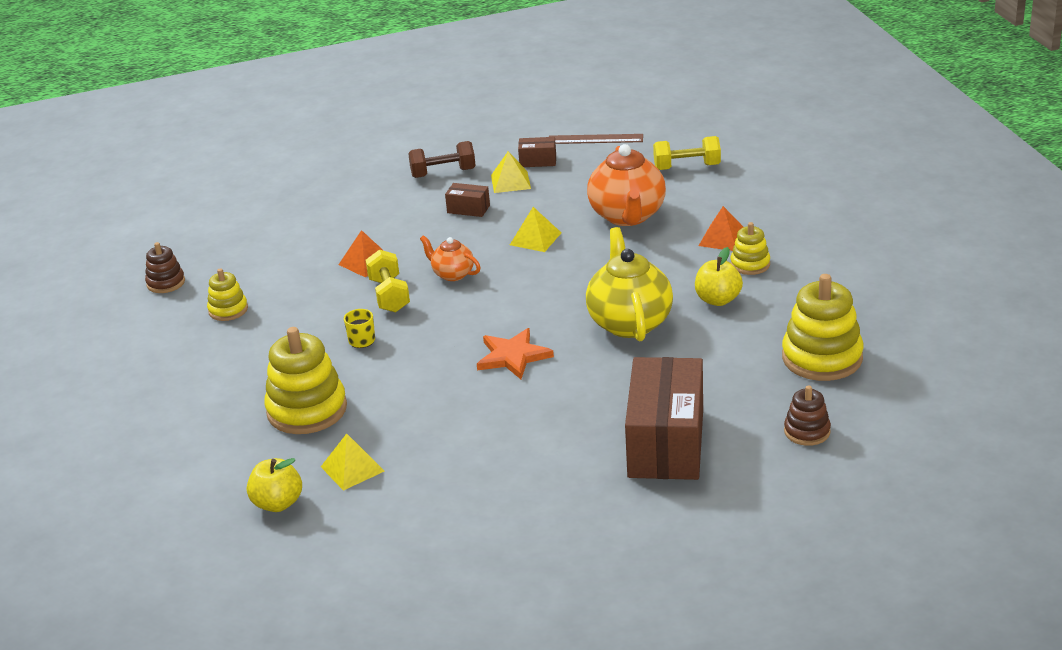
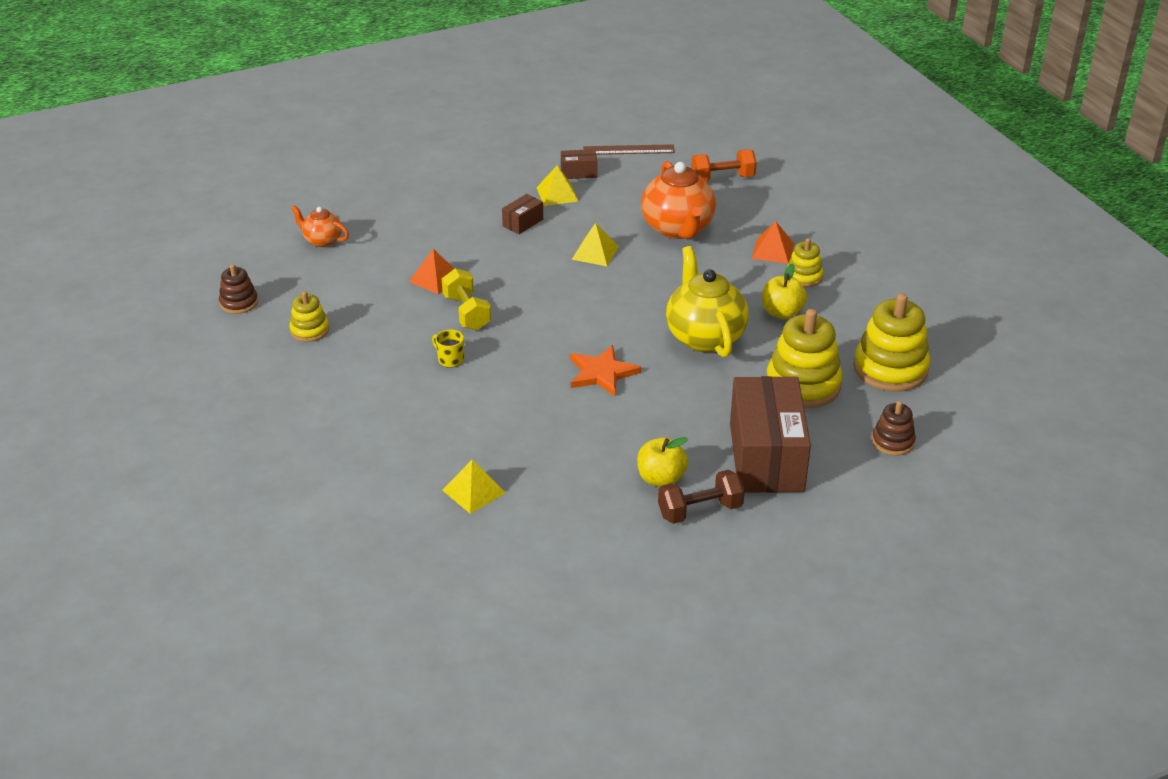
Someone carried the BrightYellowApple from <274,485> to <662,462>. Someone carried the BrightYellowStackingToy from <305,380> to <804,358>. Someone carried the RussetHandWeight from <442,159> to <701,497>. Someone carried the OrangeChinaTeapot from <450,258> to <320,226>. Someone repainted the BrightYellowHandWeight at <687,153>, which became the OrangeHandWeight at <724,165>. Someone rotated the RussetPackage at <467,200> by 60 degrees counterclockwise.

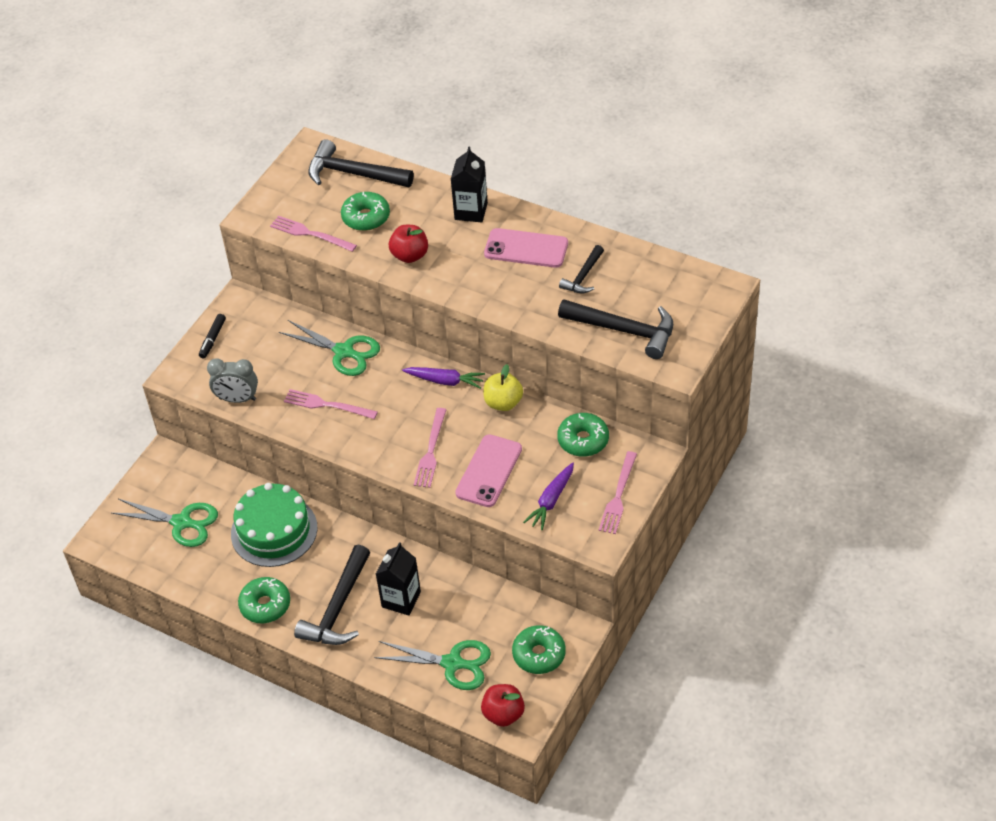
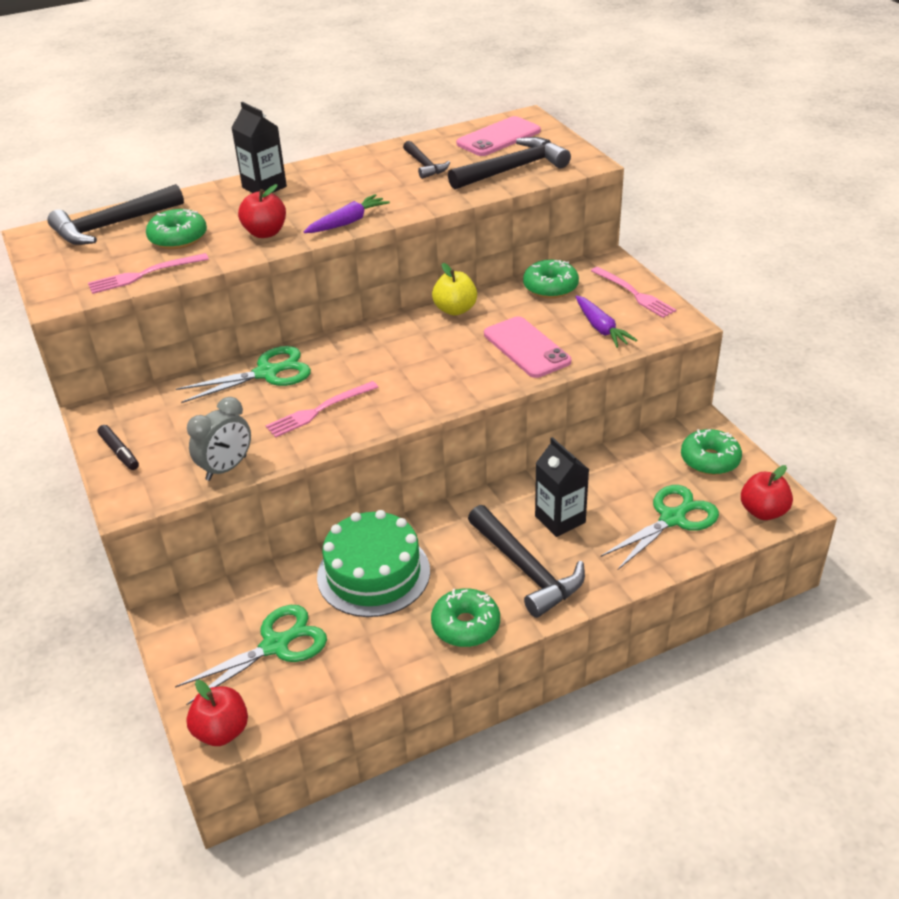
Someone took away the PinkDinnerFork at <430,448>. Someone put down the RedApple at <217,713>. Someone carried the RoyalPurpleToyCarrot from <443,378> to <347,213>. Someone carried the PinkPhone from <526,248> to <498,136>.

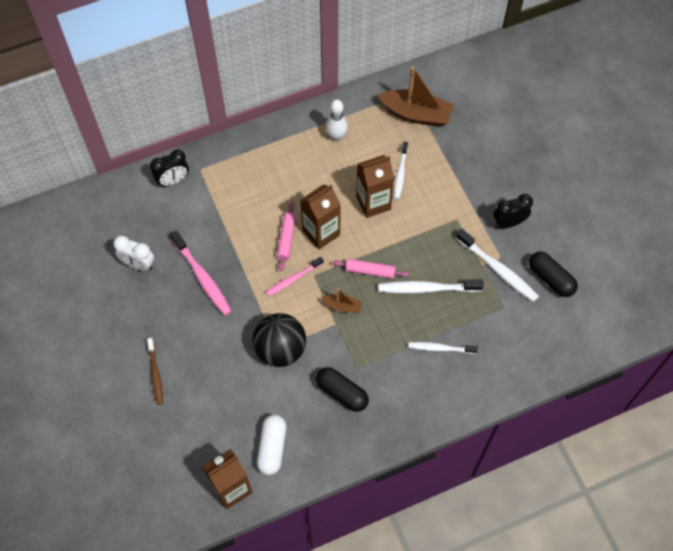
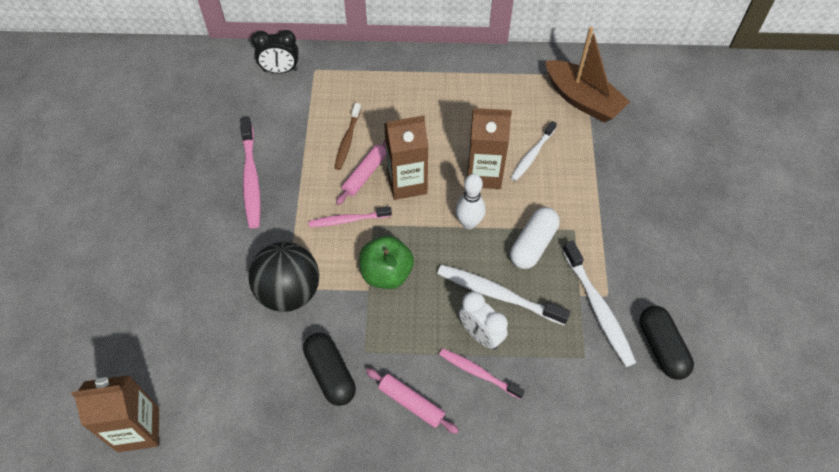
Someone took away the BlackClock at <513,211>. Someone carried the PureWhiteClock from <133,253> to <483,320>. Someone carried the RussetDentalBrush from <155,371> to <347,136>. Someone carried the PureWhitePillShape from <271,445> to <535,238>. Someone carried the PureWhiteBowlingPin from <337,120> to <471,201>. Someone carried the PinkDoughRoller from <370,269> to <412,401>. Someone swapped the RussetToyBoat at <341,301> for the GreenApple at <386,262>. Someone repainted the PureWhiteDentalBrush at <443,348>, which became the PinkDentalBrush at <482,373>.

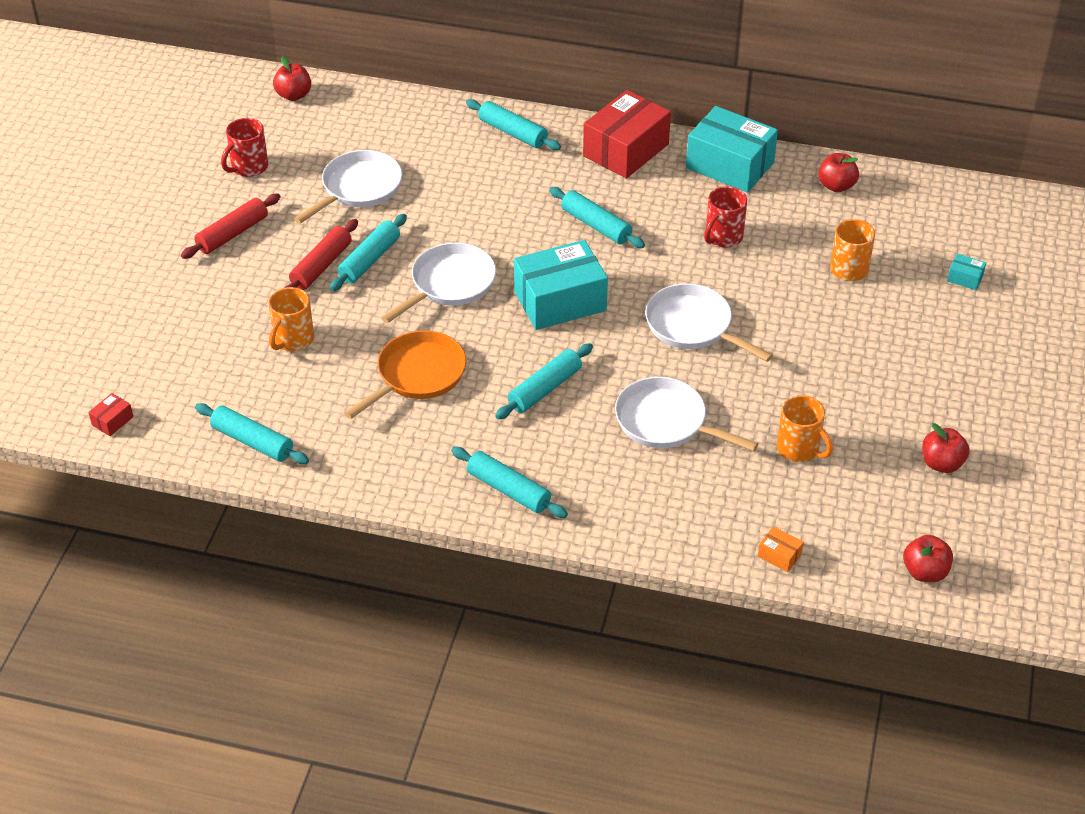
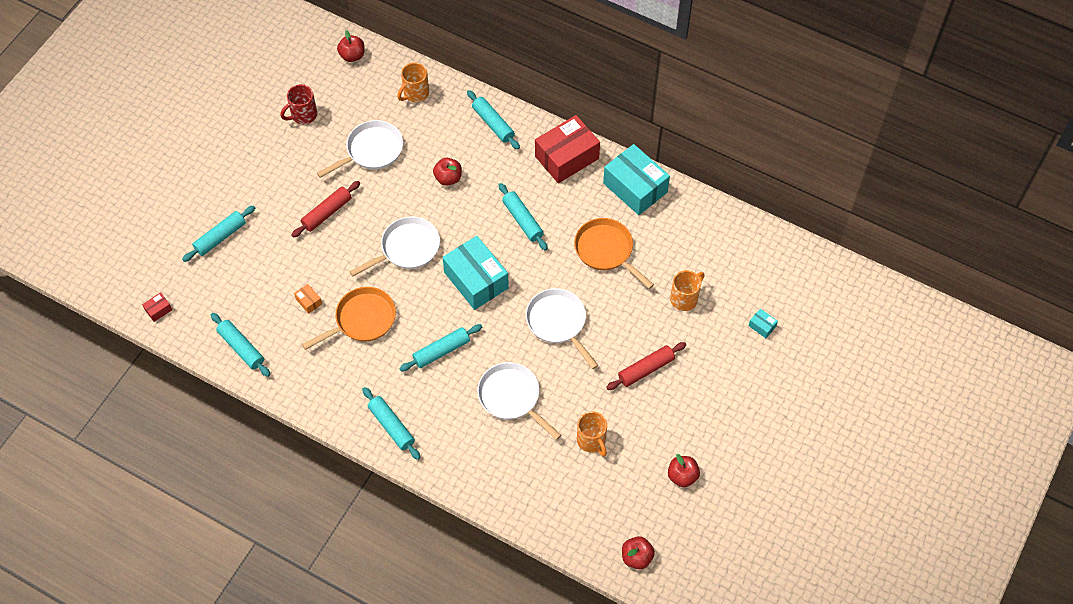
Someone carried the RedDoughRoller from <230,226> to <646,366>. Someone carried the OrangeCoffeeMug from <291,319> to <413,82>. Someone carried the AquaDoughRoller from <368,252> to <218,234>. Someone carried the OrangePackage from <781,549> to <308,299>. Someone carried the RedApple from <838,172> to <447,172>. Someone swapped the RedCoffeeMug at <725,217> for the OrangeSkillet at <614,253>. Someone rotated the AquaPackage at <561,285> by 60 degrees clockwise.

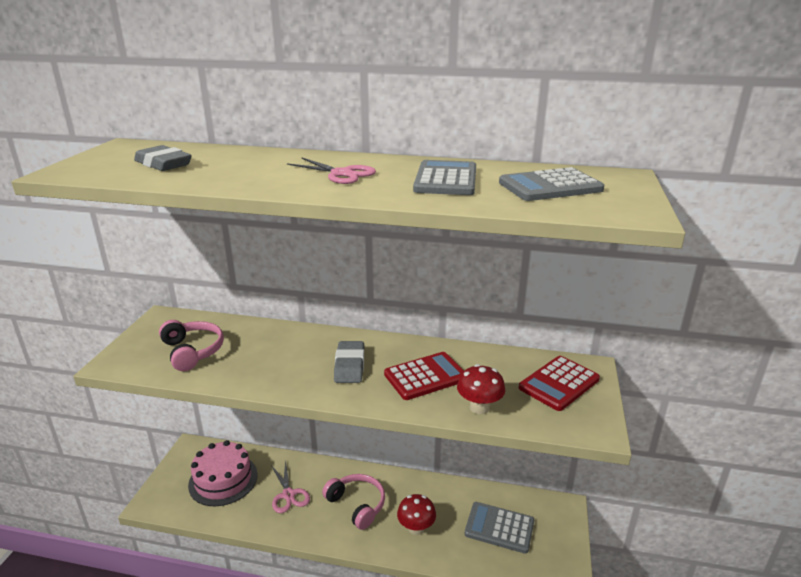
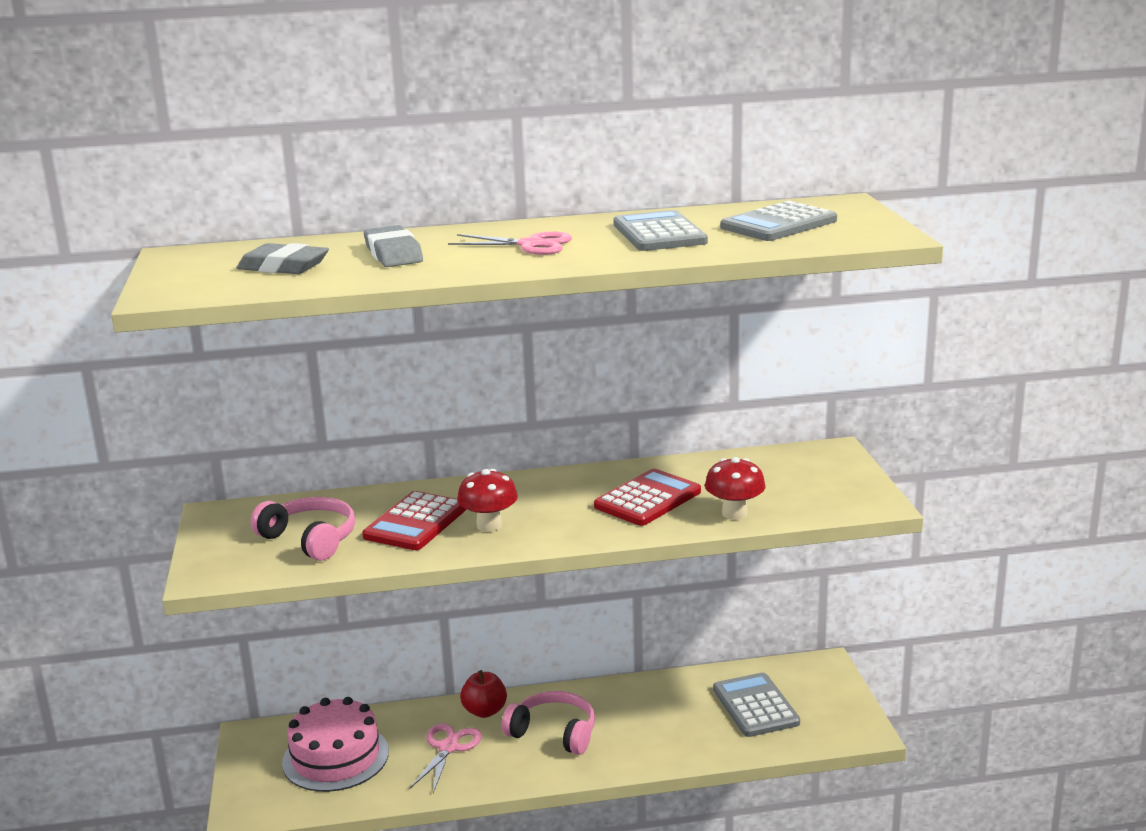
Someone put down the RedApple at <483,694>. Someone carried the GreyEraser from <349,362> to <393,246>. Someone carried the RedFungus from <416,514> to <487,500>. Someone carried the RedCalculator from <559,383> to <414,520>. Someone rotated the PinkPairOfScissors at <290,486> by 120 degrees counterclockwise. Someone rotated the GreyCalculator at <499,528> by 75 degrees clockwise.

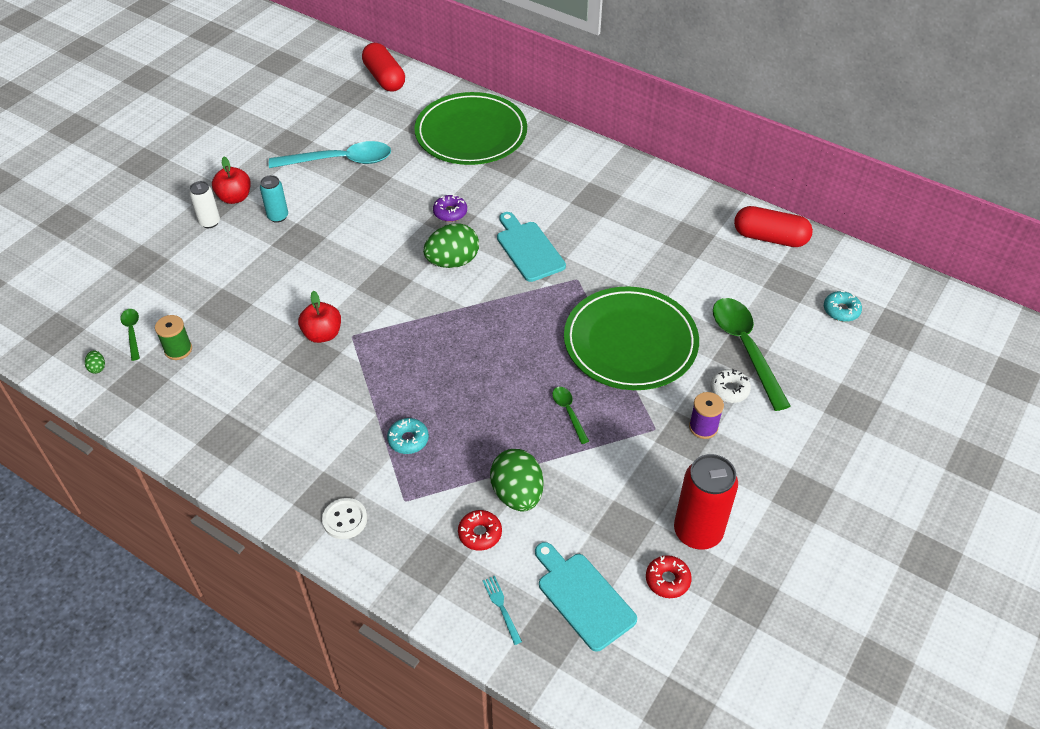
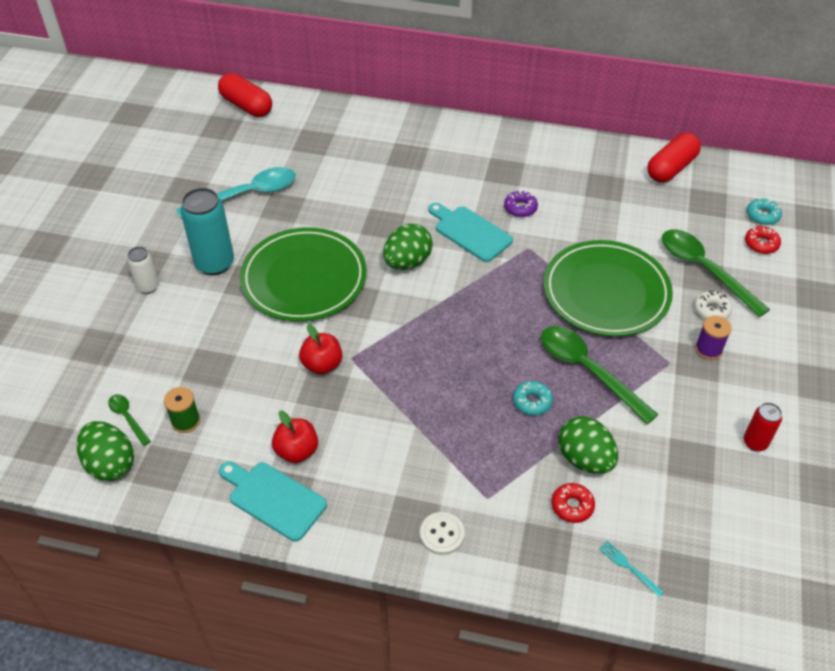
Someone carried the RedApple from <231,180> to <295,437>. Someone carried the AquaDonut from <408,436> to <533,398>. Someone carried the GreenPlate from <470,128> to <303,274>. Someone carried the RoyalPurpleDonut from <450,208> to <521,203>. Someone carried the AquaChoppingBoard from <586,597> to <273,501>. Someone carried the RedDonut from <669,576> to <763,240>. Someone rotated the RedPillShape at <773,226> by 45 degrees counterclockwise. Someone scaled the GreenEgg at <95,362> by 2.48. Someone scaled the AquaTin at <274,199> by 1.83. Someone scaled the GreenTeaspoon at <570,415> by 2.10. Someone scaled the RedTin at <706,502> by 0.55.

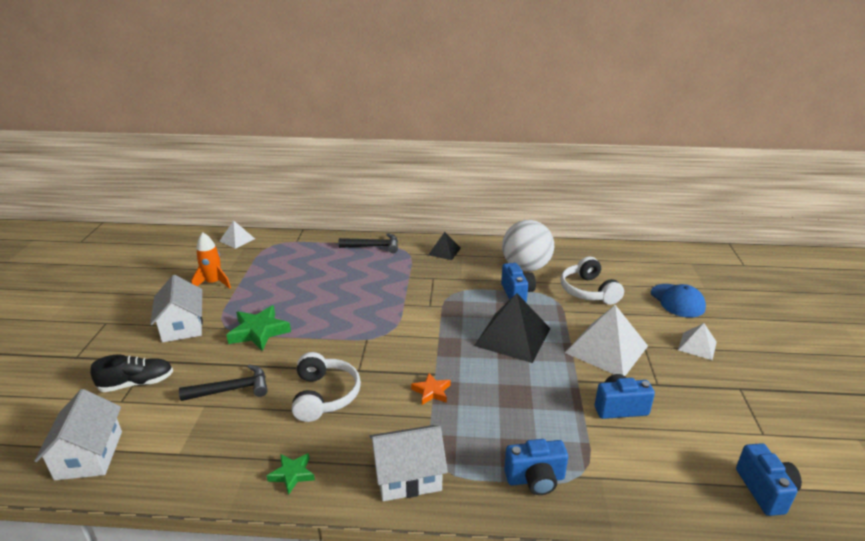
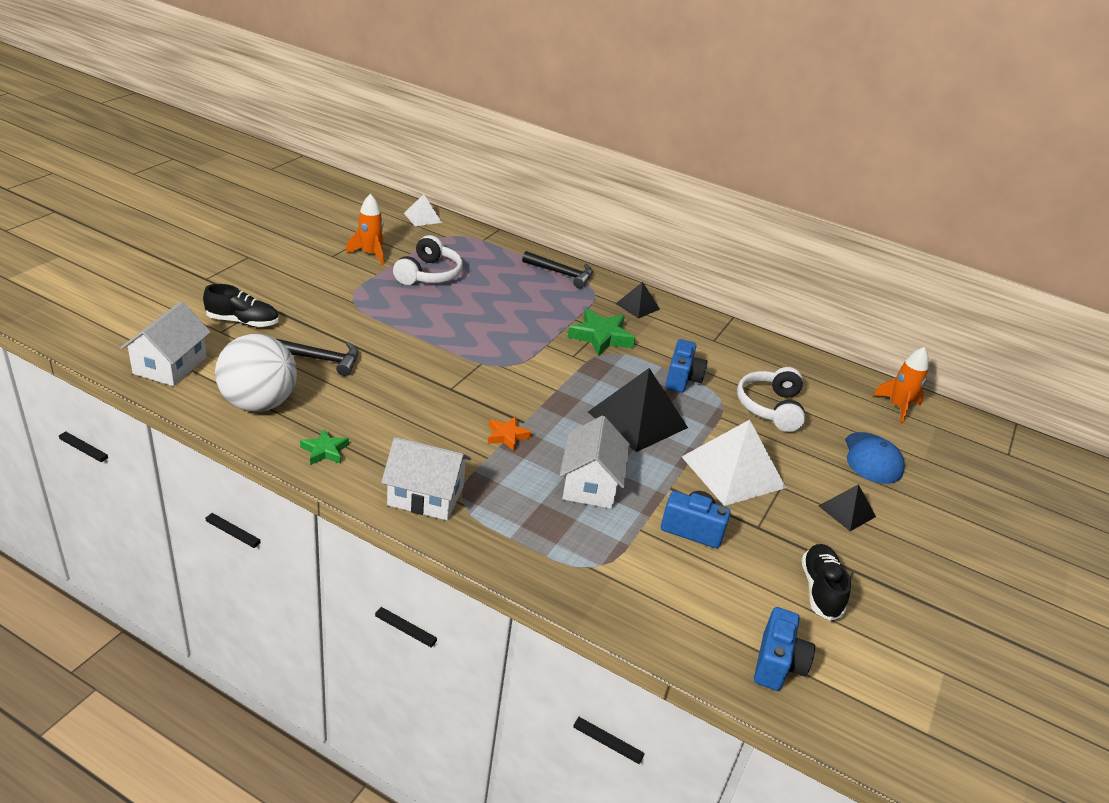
Someone took away the BlueCamera at <536,467>. Someone put down the BlackLaceUpShoe at <826,582>. Someone put down the OrangeToyRocket at <900,385>. Someone carried the PureWhiteHouse from <176,308> to <595,462>. Someone carried the GreenFivePointedStar from <258,328> to <601,332>. Someone carried the PureWhiteHeadphones from <326,387> to <428,260>. Someone carried the PureWhitePlayBall from <528,246> to <256,373>. Someone repainted the PureWhiteSolidPyramid at <697,341>, which became the BlackSolidPyramid at <847,507>.

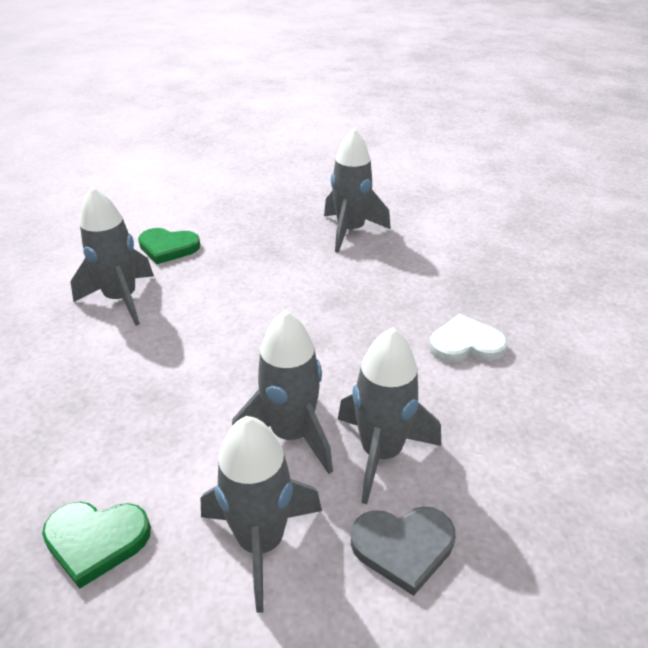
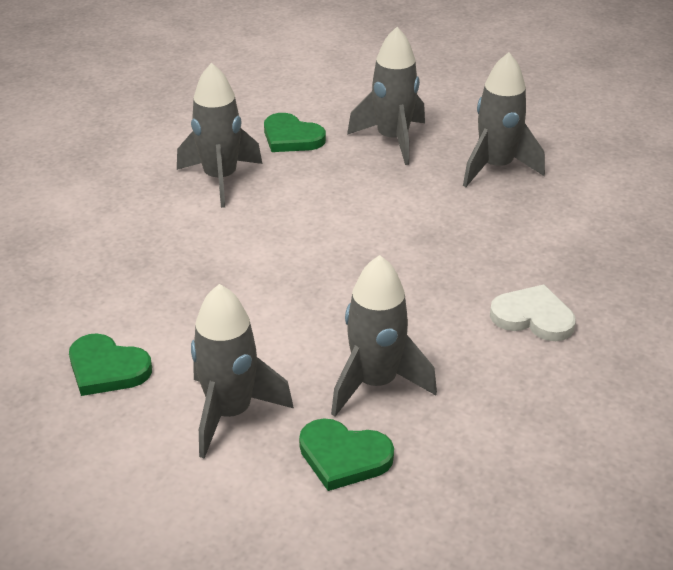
Someone carried the GreyToyRocket from <282,392> to <386,96>. Someone repainted the GreyHeartShape at <403,551>, which became the GreenHeartShape at <346,454>.

